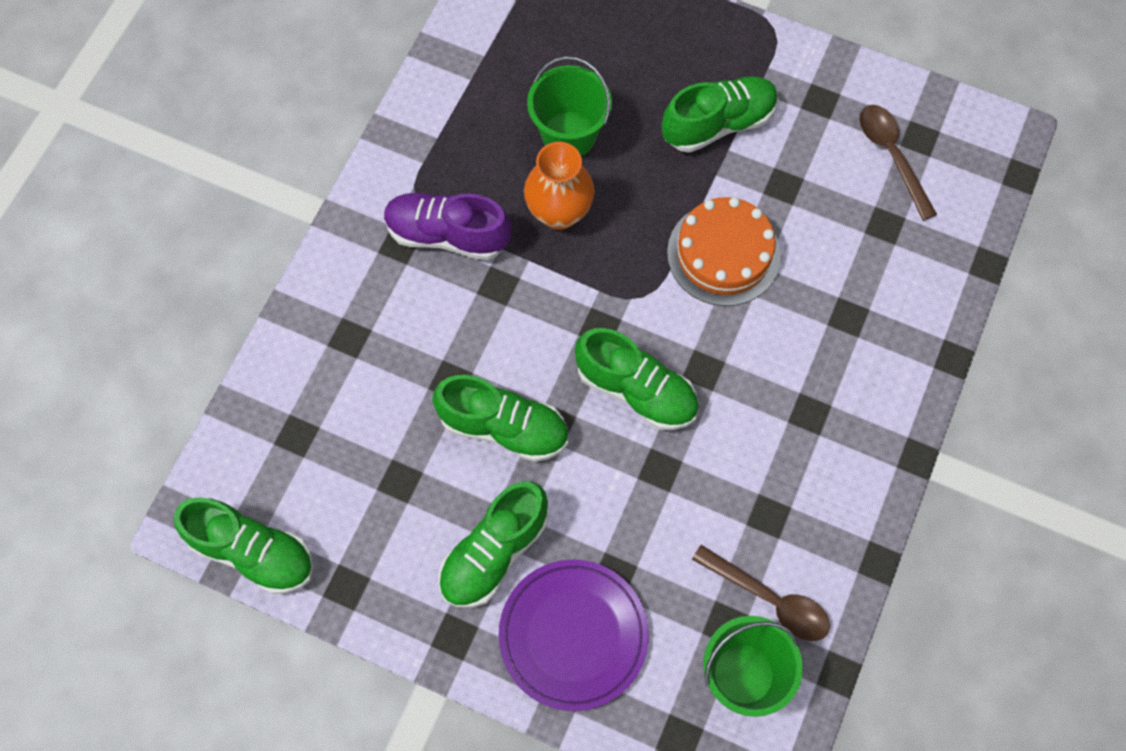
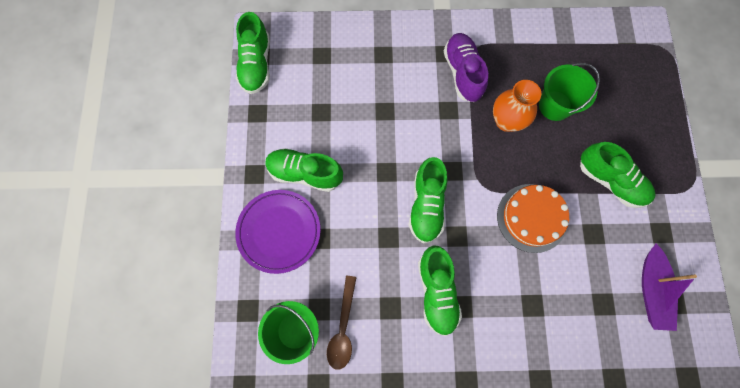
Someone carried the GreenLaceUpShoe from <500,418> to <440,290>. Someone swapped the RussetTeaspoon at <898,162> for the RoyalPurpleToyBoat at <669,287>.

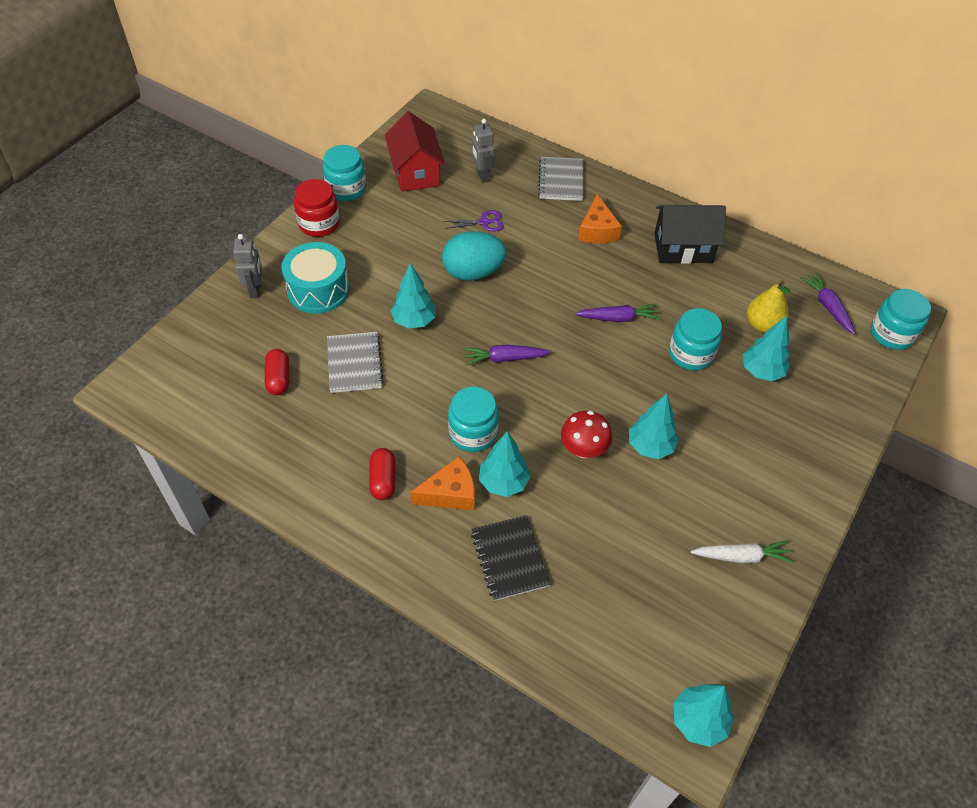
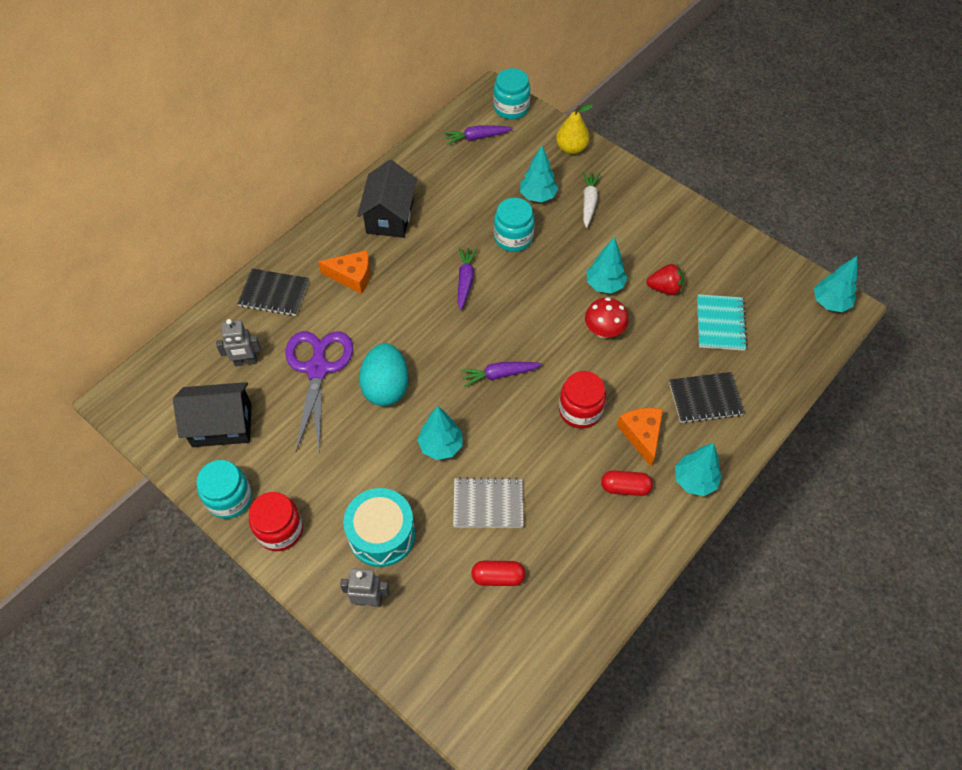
Someone put down the RedToyStrawberry at <665,279>. Someone put down the AquaNotebook at <722,322>. Someone carried the AquaToyTree from <504,464> to <698,469>. Someone carried the PureWhiteToyCarrot from <742,551> to <591,200>. Someone carried the BrightYellowToyPear from <769,306> to <574,129>. Someone repainted the RedHouse at <415,151>, which became the BlackHouse at <212,414>. Someone repainted the AquaJamJar at <473,419>, which became the RedJamJar at <582,400>. Someone repainted the GreyNotebook at <561,179>, which became the BlackNotebook at <273,292>. Someone rotated the RoyalPurpleToyCarrot at <507,355> by 75 degrees clockwise. Someone scaled the RoyalPurplePairOfScissors at <473,221> by 2.21.

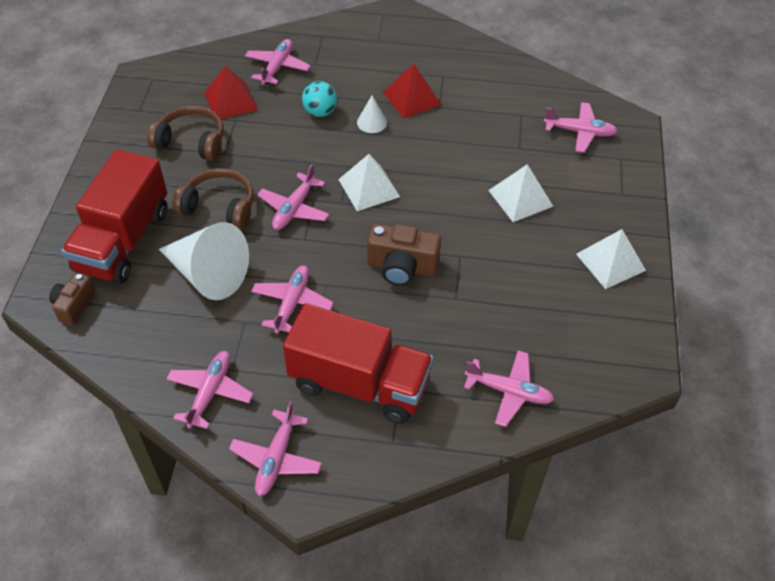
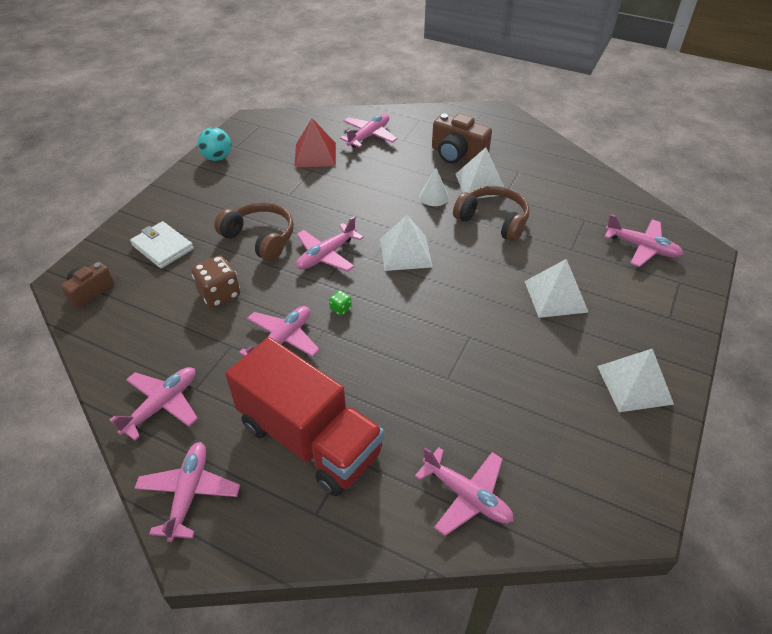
Someone put down the GreenDie at <340,303>. Someone carried the RussetHeadphones from <185,133> to <491,214>. Someone carried the AquaPlayBall from <319,99> to <214,144>. Someone carried the RussetCamera from <404,255> to <462,138>. Someone swapped the RedTruck at <114,216> for the PureWhiteWallet at <162,244>. Someone swapped the PureWhiteCone at <204,261> for the RussetDie at <215,282>. Someone repainted the RedSolidPyramid at <412,90>, which became the PureWhiteSolidPyramid at <480,172>. Someone rotated the PinkToyPlane at <275,448> by 150 degrees clockwise.

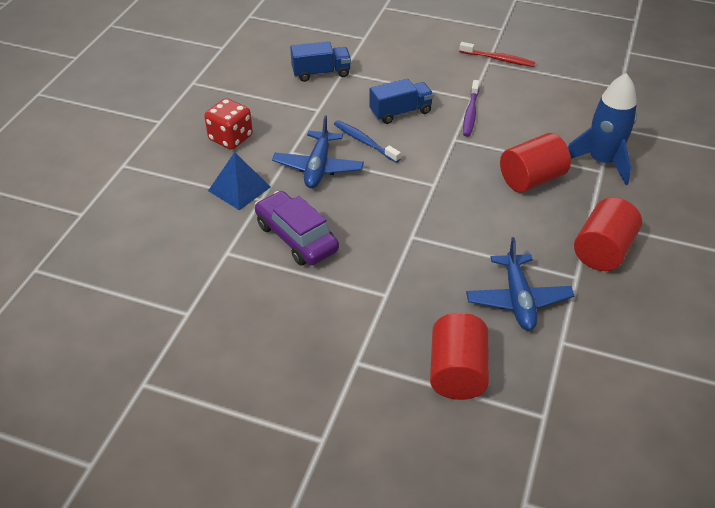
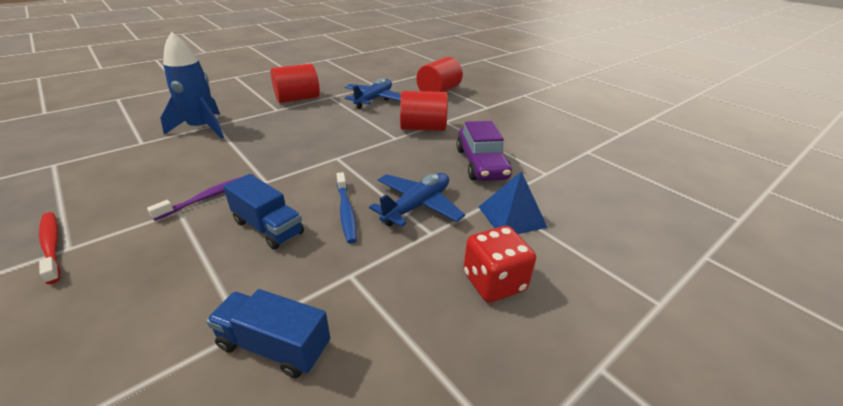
Someone carried the RedCylinderShape from <535,163> to <424,111>. Someone rotated the BlueTruck at <401,101> by 150 degrees counterclockwise.

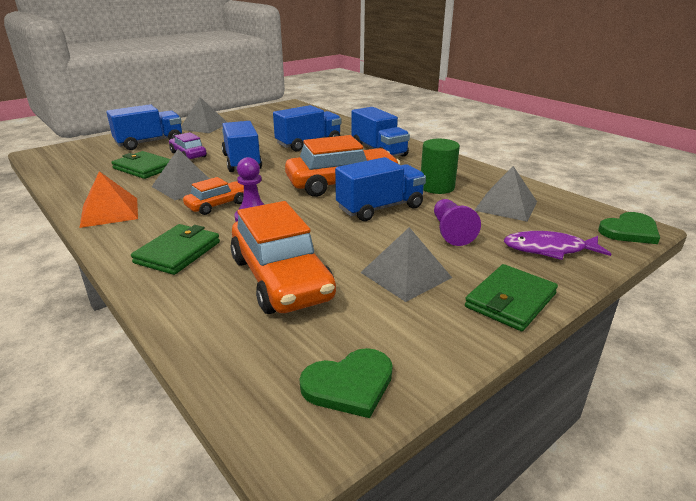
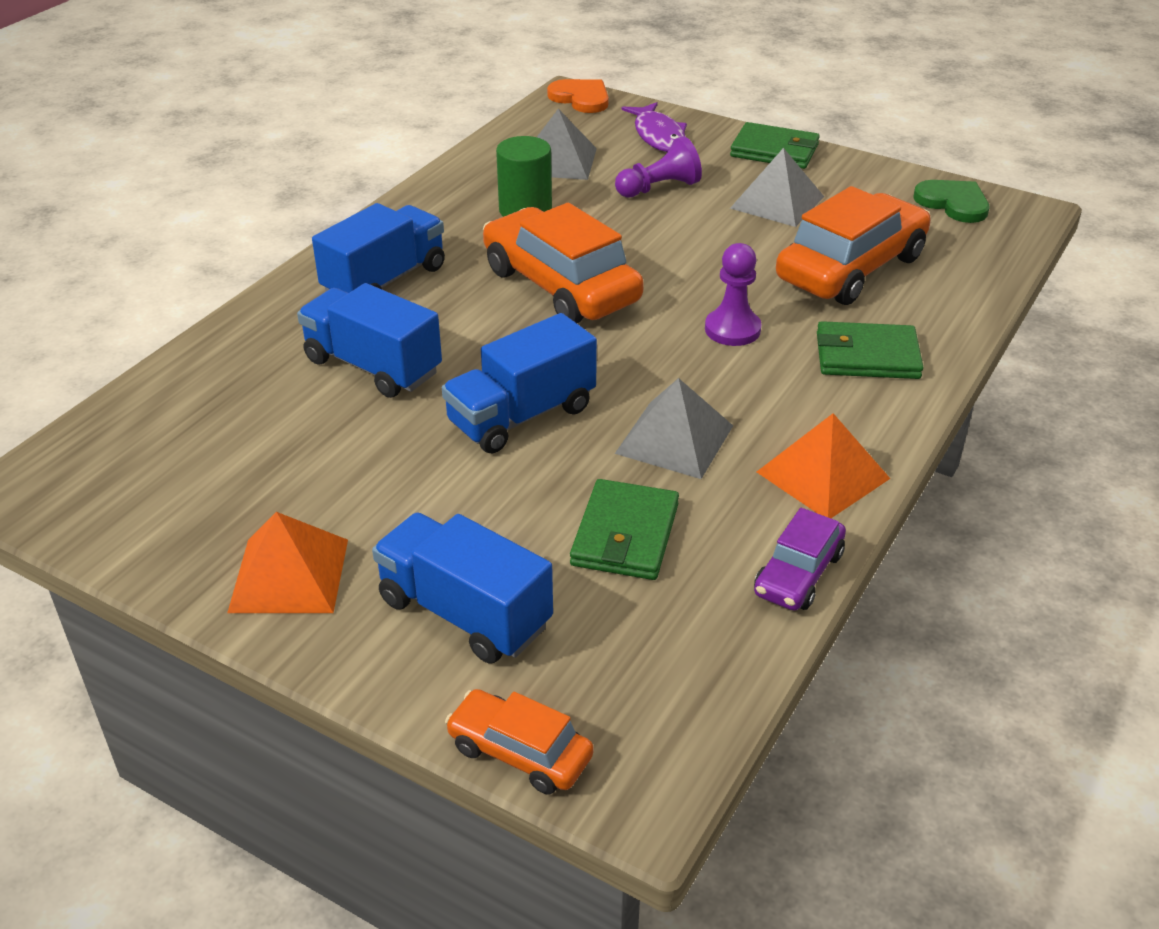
Someone took away the BlueTruck at <380,189>. Someone carried the RoyalPurpleToyCar from <188,145> to <800,559>. Someone carried the OrangeToyCar from <213,196> to <519,741>. Someone repainted the GreySolidPyramid at <204,115>, which became the OrangeSolidPyramid at <287,562>. Someone repainted the GreenHeartShape at <629,228>, which became the OrangeHeartShape at <578,96>.

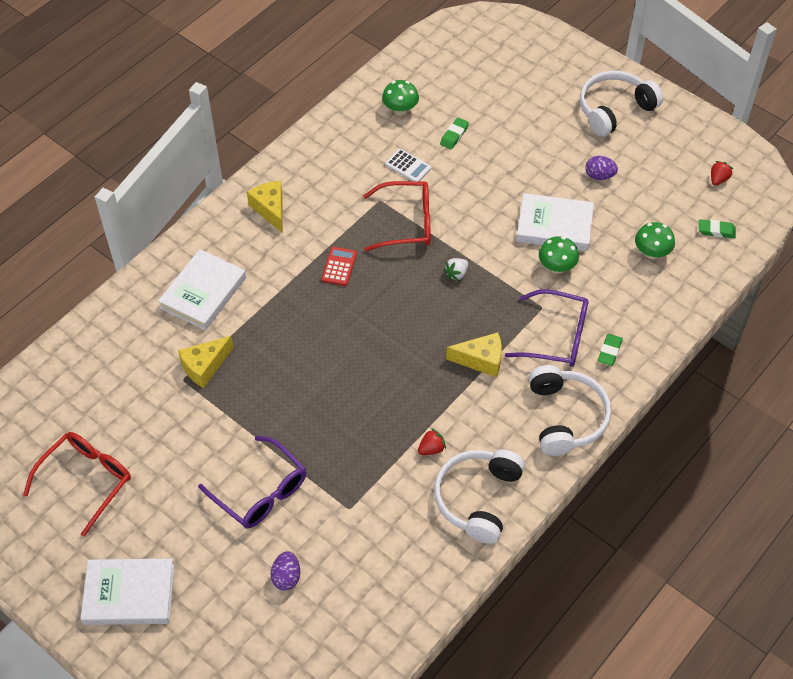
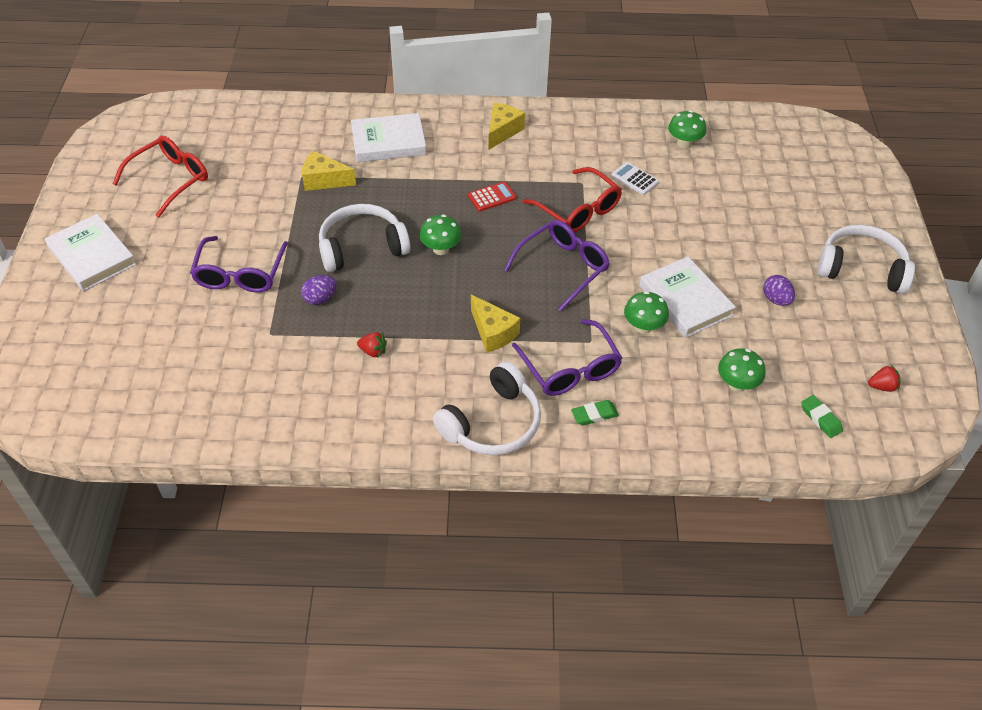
Someone took away the GreenEraser at <454,133>. Someone put down the GreenFungus at <441,235>. Someone carried the RoyalPurpleEgg from <285,571> to <318,290>. Someone carried the PureWhiteHeadphones from <479,496> to <364,238>. Someone swapped the PureWhiteToyStrawberry at <456,269> for the RoyalPurpleSpectacles at <557,265>. Someone rotated the RedSpectacles at <77,484> by 45 degrees counterclockwise. Someone rotated the PureWhiteCalculator at <408,165> by 135 degrees clockwise.

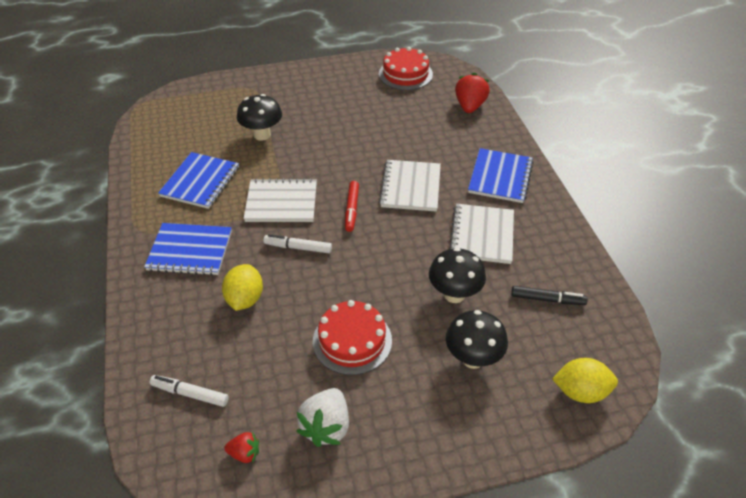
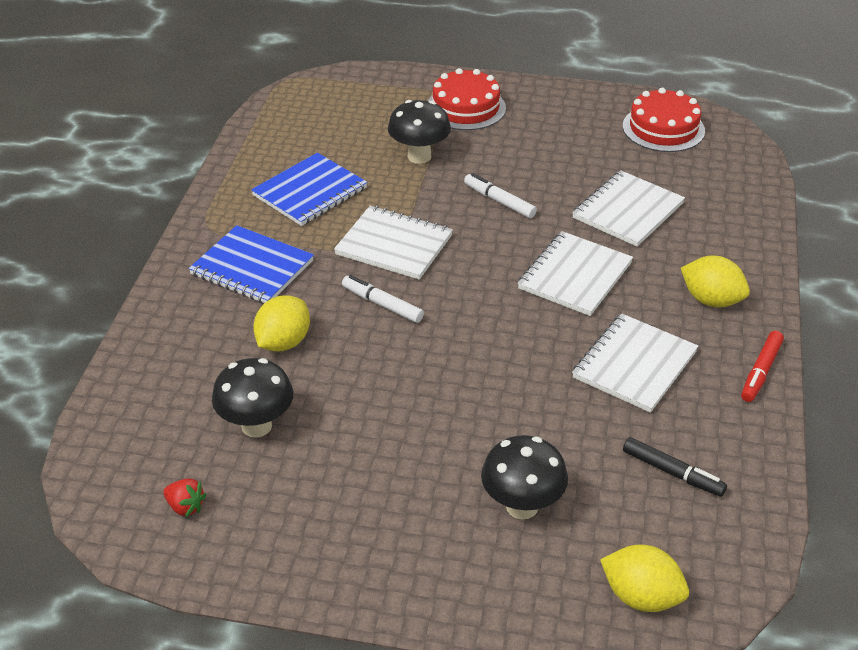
Someone took away the PureWhiteToyStrawberry at <323,417>. Someone took away the RedToyStrawberry at <472,93>. Someone put down the PureWhiteNotebook at <628,208>. Someone carried the PureWhiteMarker from <189,391> to <500,195>. Someone carried the RedLayerCake from <352,337> to <467,99>. Someone carried the RedMarker from <352,206> to <762,366>. Someone carried the BlackFungus from <457,275> to <252,398>. Someone swapped the BlueNotebook at <501,175> for the BrightYellowToyLemon at <715,281>.

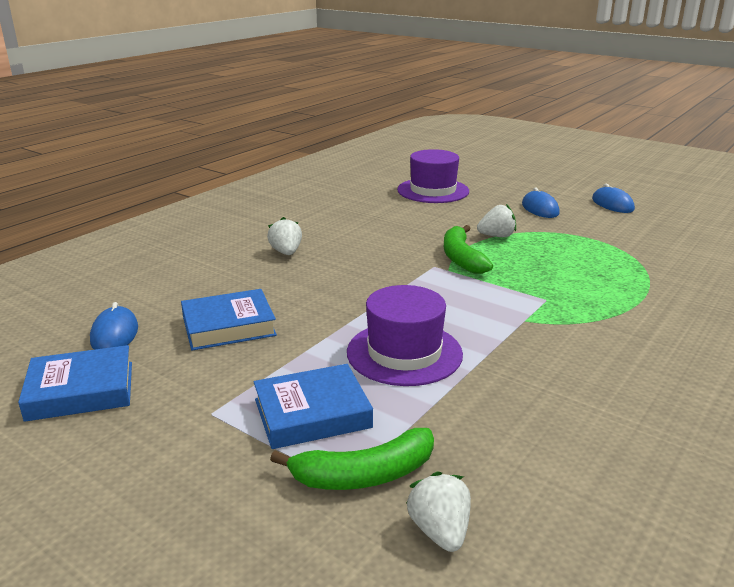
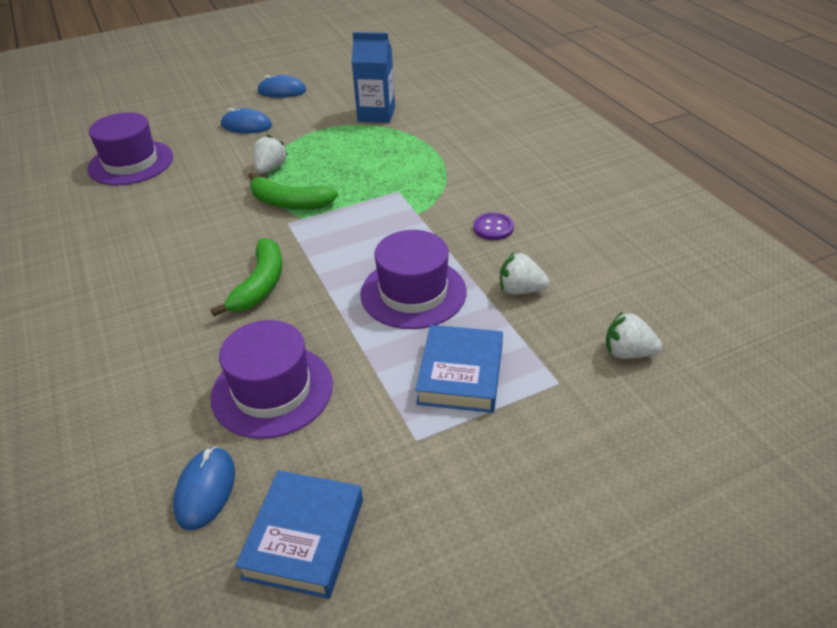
Someone put down the BlueCarton at <373,77>. Someone put down the RoyalPurpleShirtButton at <493,226>. Someone carried the PureWhiteToyStrawberry from <284,236> to <524,273>. Someone carried the GreenBanana from <352,459> to <246,277>. Someone swapped the BlueHardcover at <229,319> for the RoyalPurpleHat at <272,379>. Someone rotated the BlueMouse at <114,326> by 75 degrees clockwise.

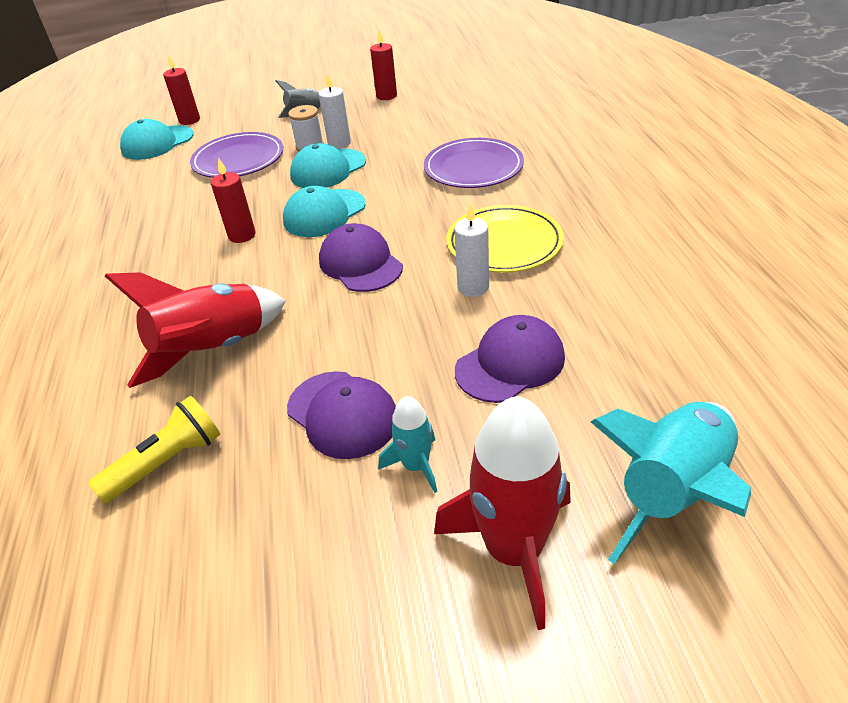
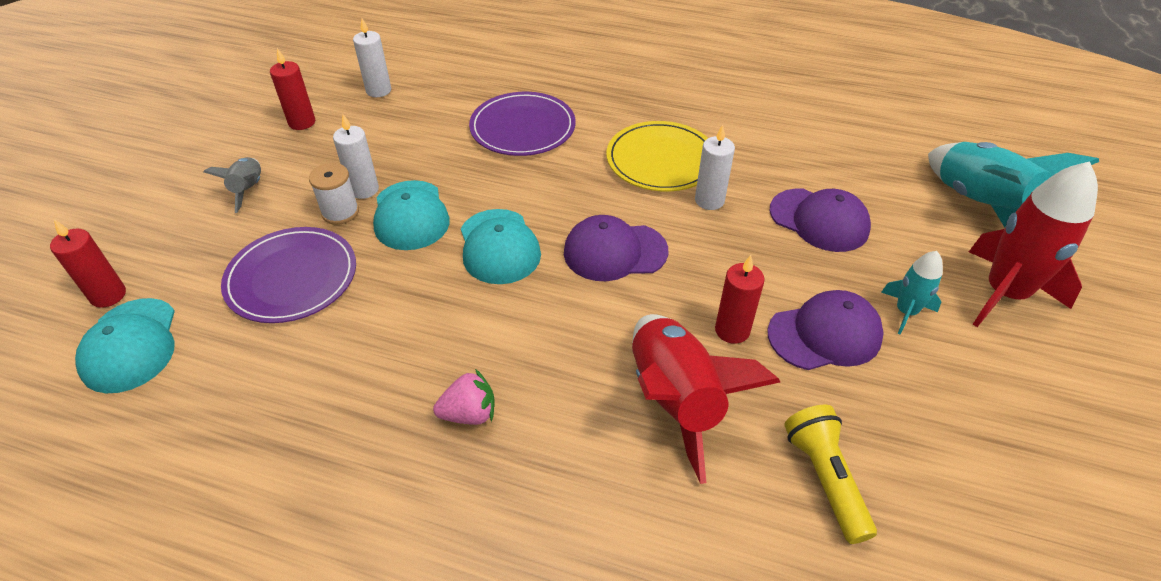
Someone put down the PureWhiteCandle at <372,57>. Someone put down the PinkToyStrawberry at <464,397>. Someone carried the RedCandle from <233,200> to <740,299>. Someone rotated the RoyalPurpleCap at <510,359> by 135 degrees clockwise.

